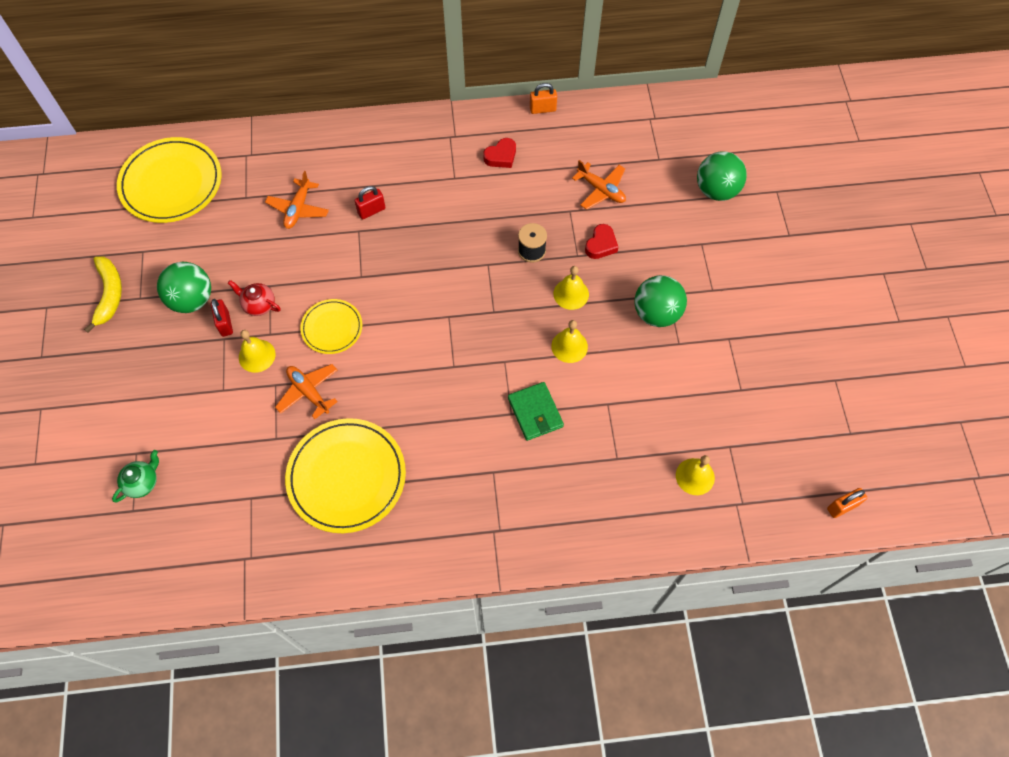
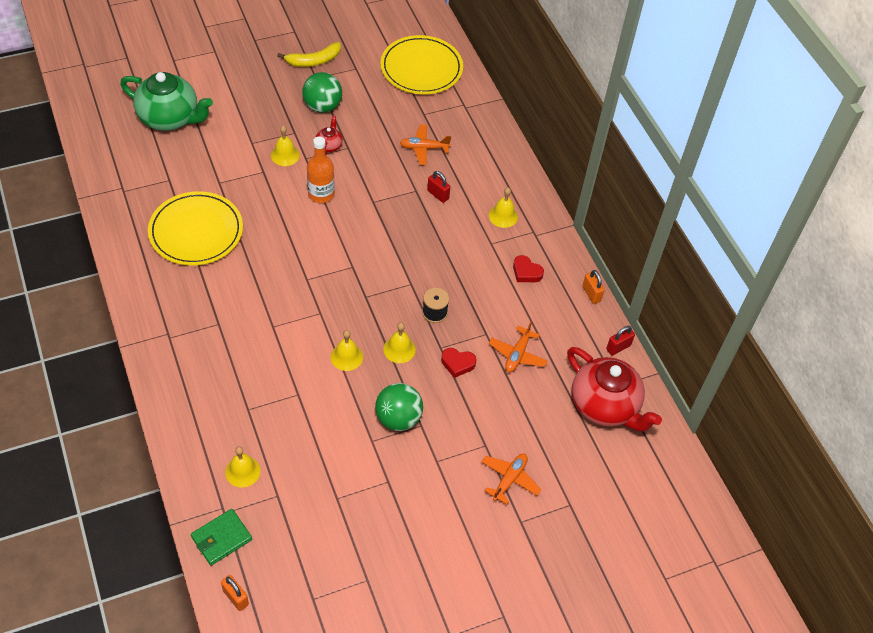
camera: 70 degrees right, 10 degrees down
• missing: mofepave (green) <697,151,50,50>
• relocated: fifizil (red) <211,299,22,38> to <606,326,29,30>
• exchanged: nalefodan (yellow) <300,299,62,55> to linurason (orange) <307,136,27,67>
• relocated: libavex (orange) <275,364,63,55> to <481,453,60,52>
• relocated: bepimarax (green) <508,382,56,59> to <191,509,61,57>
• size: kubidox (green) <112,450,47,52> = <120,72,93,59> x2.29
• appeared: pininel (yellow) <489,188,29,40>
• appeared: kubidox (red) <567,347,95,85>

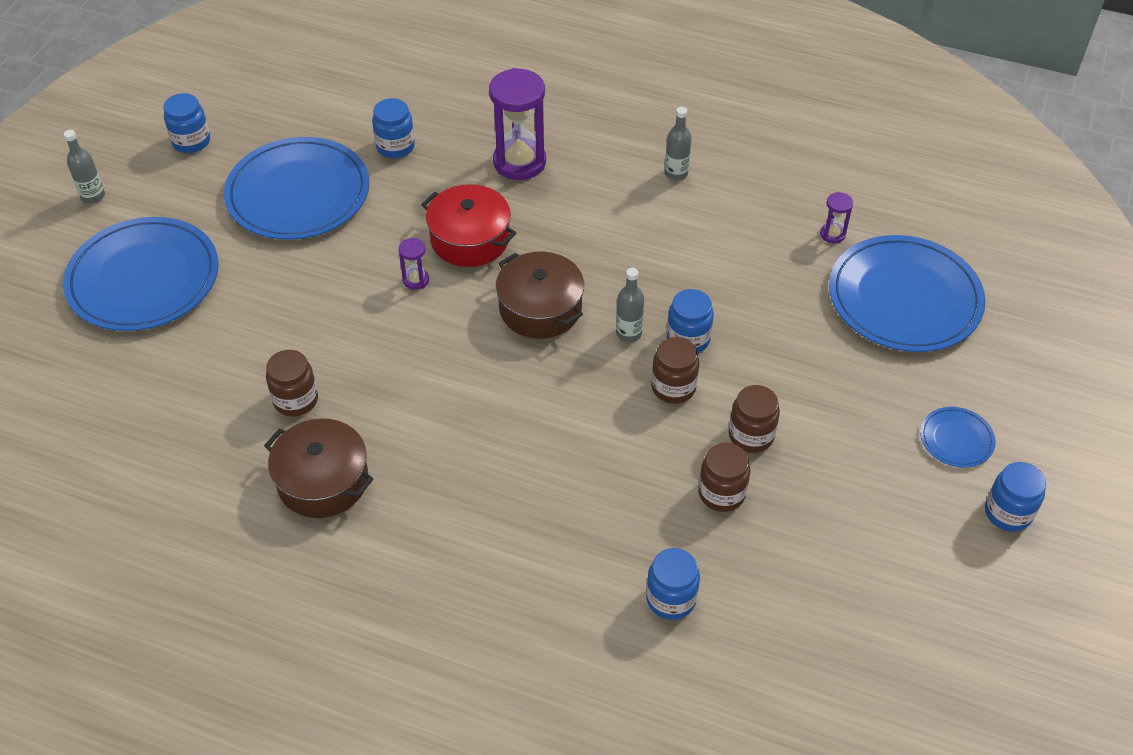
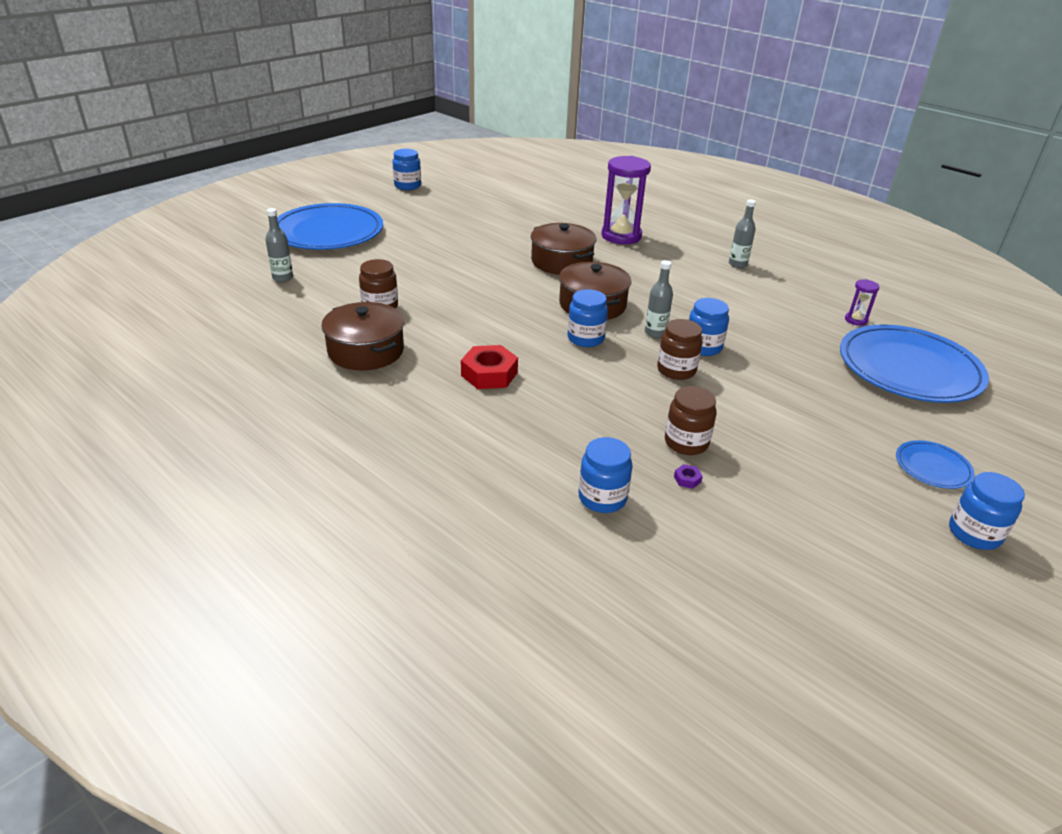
camera: 20 degrees right, 15 degrees down
• relocated: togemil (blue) <372,98,43,60> to <568,289,40,58>
• relocated: linurason (grey) <64,130,41,74> to <266,208,27,74>
• missing: nalefodan (blue) <224,137,145,103>
• colour: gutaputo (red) <421,184,95,83> to gutaputo (brown) <531,223,65,52>
• missing: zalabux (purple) <398,238,31,52>
• missing: togemil (brown) <729,385,51,68>
• appeared: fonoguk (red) <461,345,57,44>
• appeared: fonoguk (purple) <674,464,29,25>

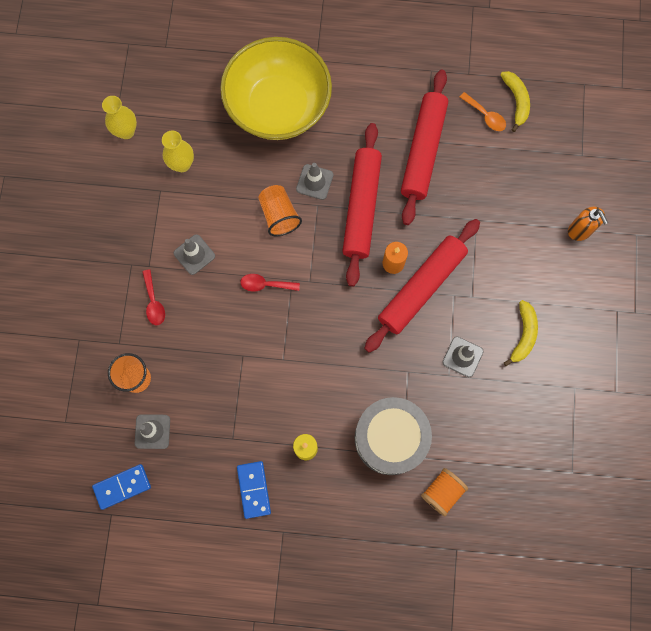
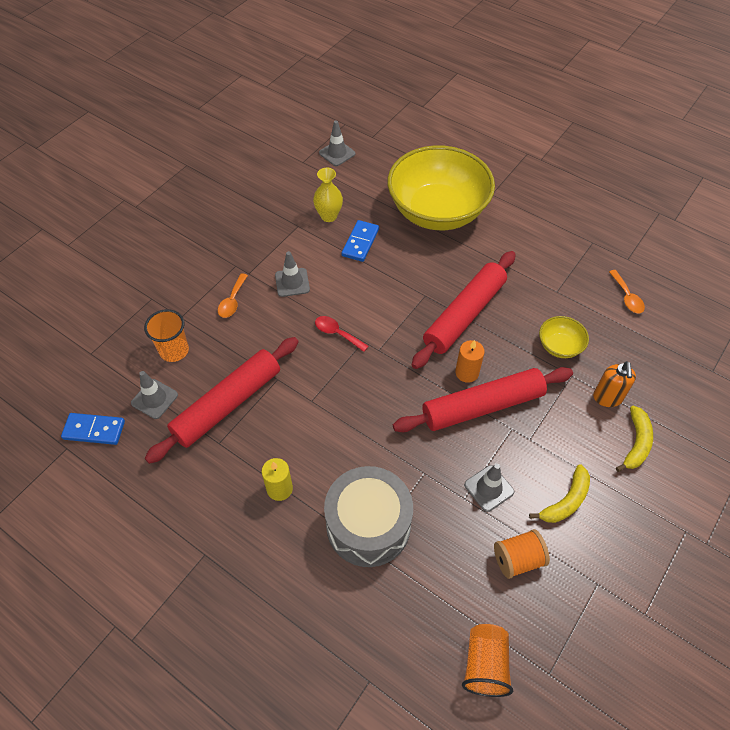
camera: 30 degrees right, 20 degrees down
• relocated: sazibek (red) <401,70,47,155> to <145,337,153,127>
• relocated: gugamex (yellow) <500,71,30,61> to <616,406,37,66>
• missing: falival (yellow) <102,96,35,43>
• relocated: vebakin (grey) <296,163,38,37> to <319,120,36,46>
• relocated: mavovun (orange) <258,185,44,51> to <462,624,51,73>
• relocated: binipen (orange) <568,207,40,34> to <593,361,43,46>
• colour: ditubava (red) <142,269,23,56> to ditubava (orange) <218,273,30,45>
• relocated: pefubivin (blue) <237,461,34,58> to <342,220,37,42>
• relocated: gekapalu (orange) <421,468,47,48> to <494,529,56,50>
• appeared: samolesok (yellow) <539,316,50,42>

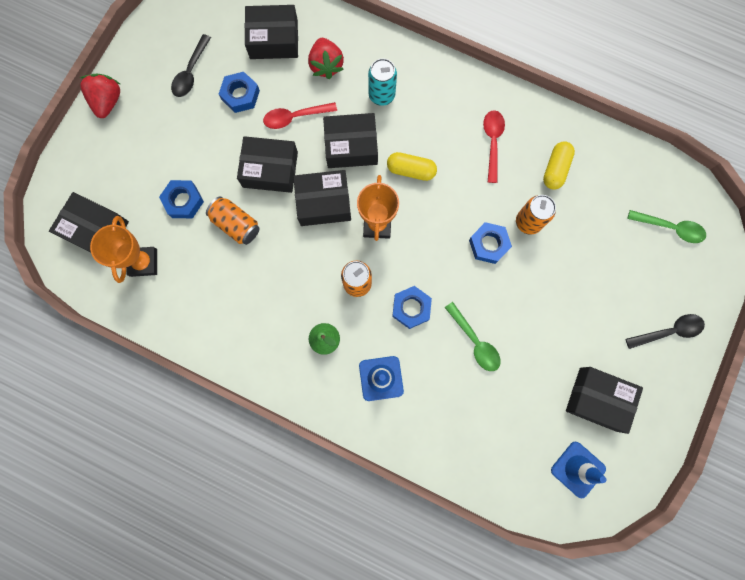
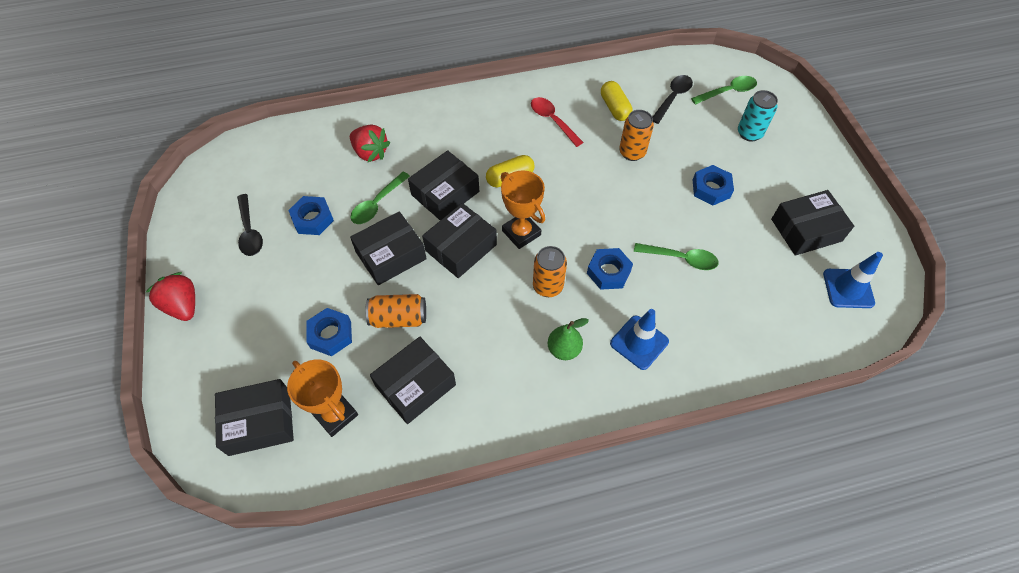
camera: 40 degrees left, 20 degrees down
• relocated: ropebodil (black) <245,5,53,54> to <370,337,86,87>
• relocated: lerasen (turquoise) <368,58,29,48> to <738,90,40,51>
• colour: ditubava (red) <263,102,74,27> to ditubava (green) <350,172,60,52>
• relocated: fonoguk (blue) <469,222,43,42> to <693,165,41,40>
• relocated: ditubava (black) <626,314,79,35> to <652,75,41,49>

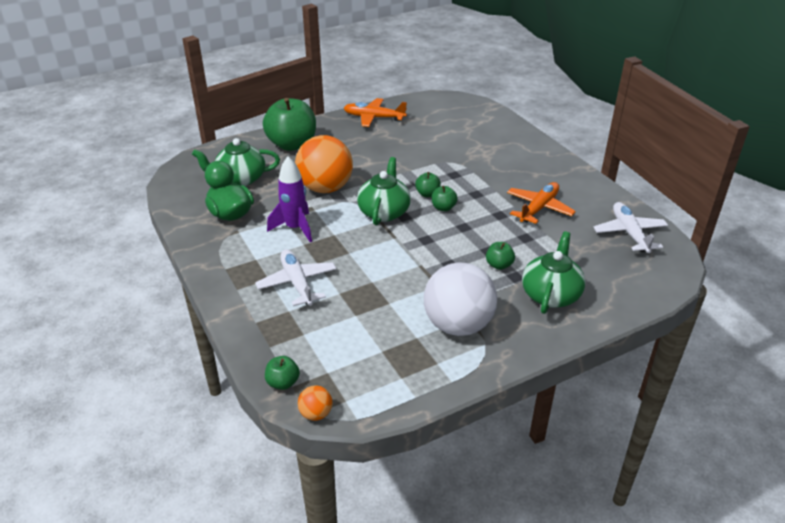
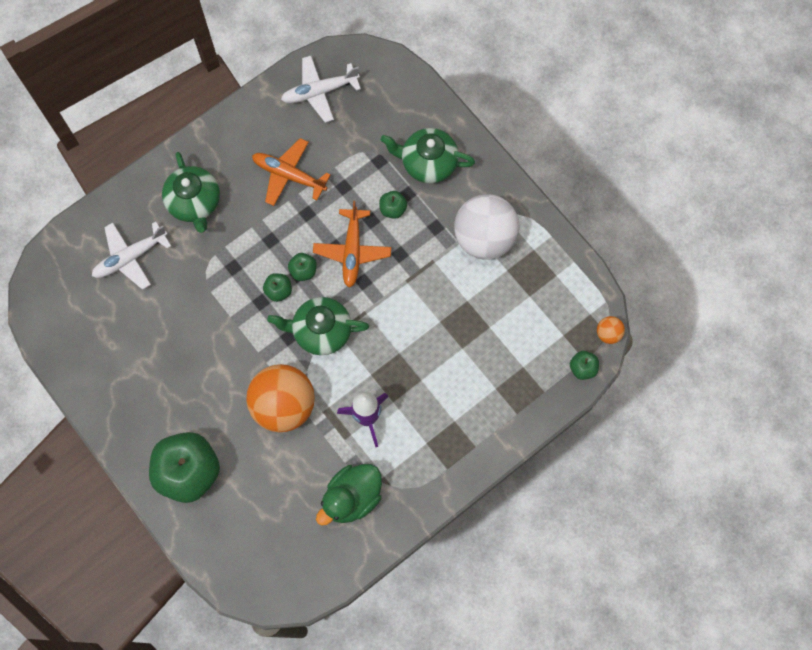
camera: 100 degrees left, 35 degrees up
• relocated: libavex (orange) <344,98,63,29> to <313,201,78,87>
• relocated: kubidox (green) <192,138,88,48> to <162,152,58,81>
• relocated: libavex (white) <255,249,82,57> to <92,222,79,68>

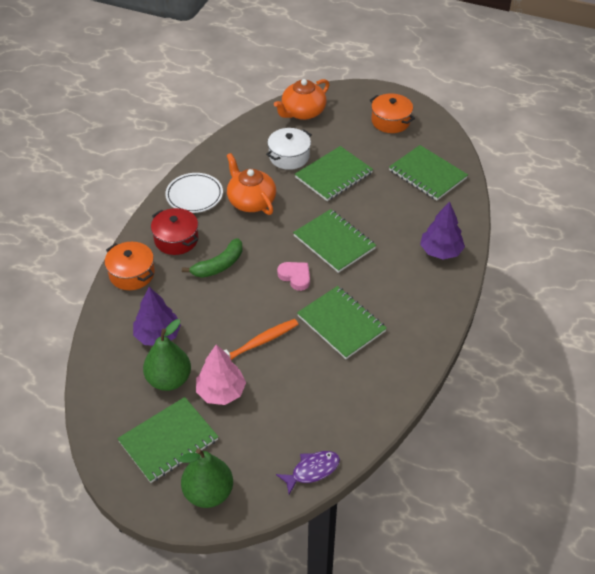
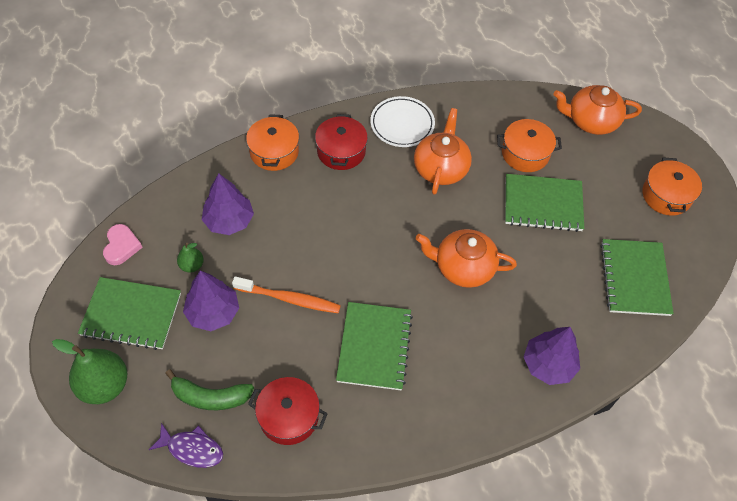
camera: 45 degrees right, 10 degrees up
• colour: gutaputo (white) <266,128,46,42> to gutaputo (orange) <497,119,65,53>
• exchanged: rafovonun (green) <293,209,83,64> to kubidox (orange) <416,229,101,59>
• relocated: gugamex (green) <182,238,61,40> to <165,369,89,41>
• relocated: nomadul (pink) <277,262,33,29> to <103,224,40,41>
• size: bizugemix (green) <143,319,48,72> = <177,243,27,29> x0.52
• colour: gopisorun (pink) <196,344,50,61> to gopisorun (purple) <183,271,56,60>
• appeared: gutaputo (red) <248,377,80,68>

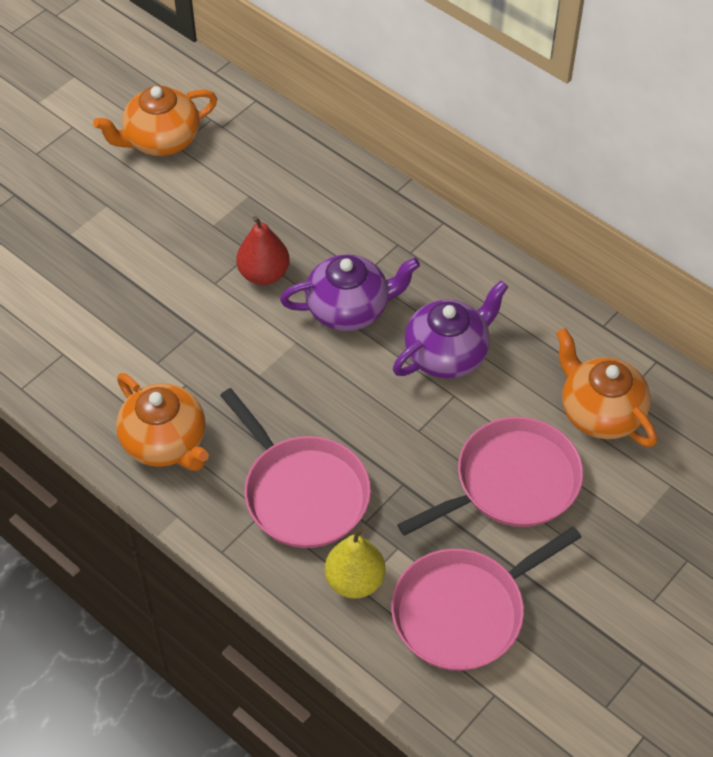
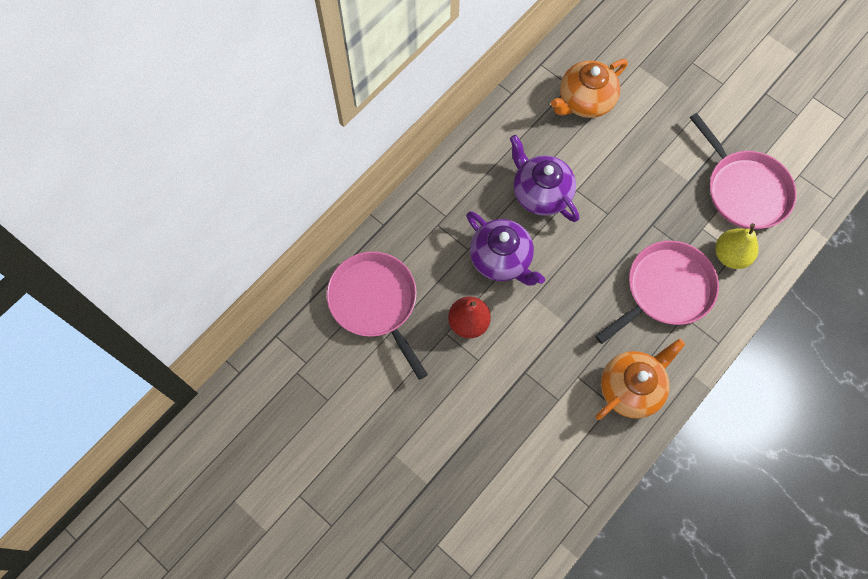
camera: 90 degrees left, 15 degrees up
• missing: kubidox (orange) <93,86,124,70>
• spun: kubidox (purple) <280,254,140,77> = <466,211,79,75> 150 degrees clockwise
• relocated: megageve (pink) <397,417,186,119> to <327,251,101,129>

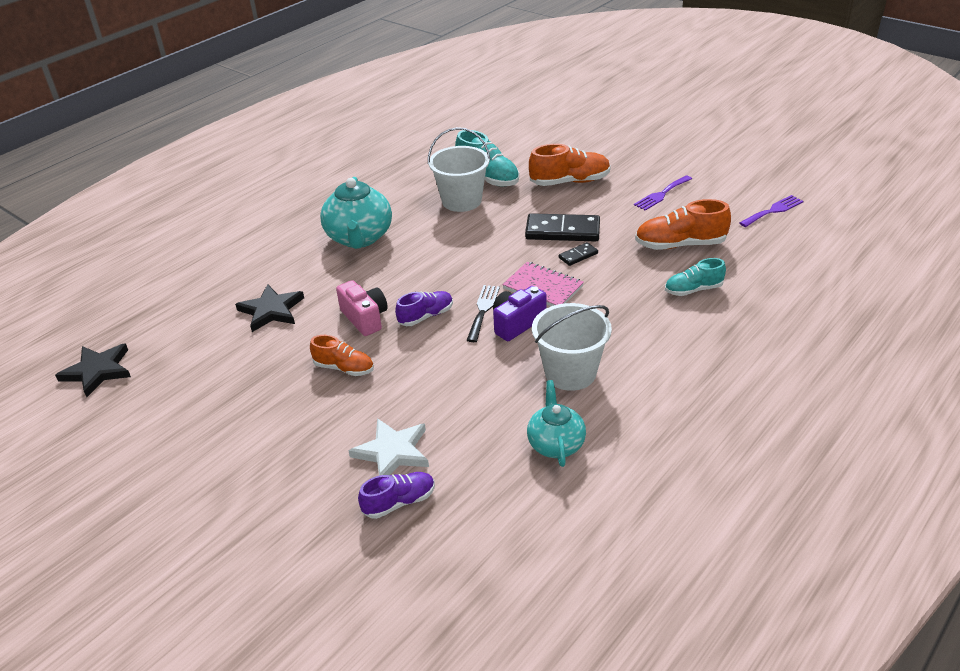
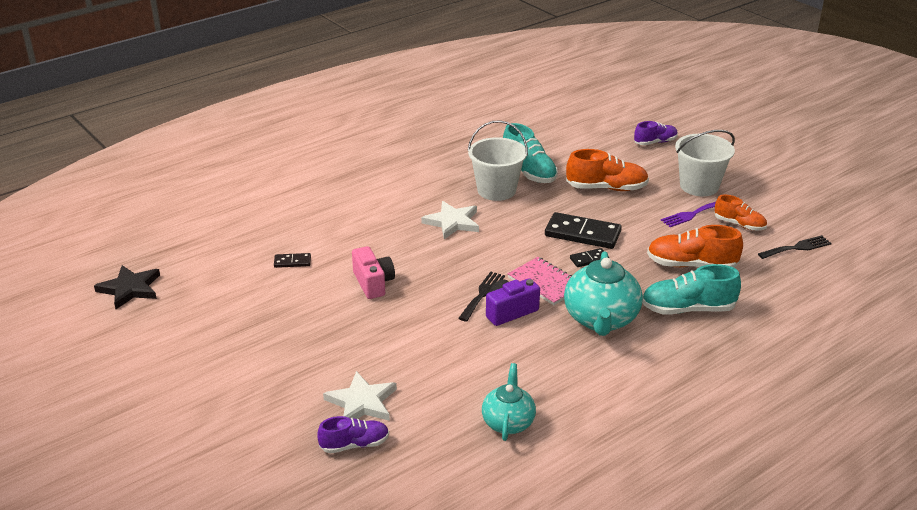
camera: 10 degrees right, 5 degrees down
• relocated: kubidox (turquoise) <320,177,72,72> to <564,251,79,85>
• colour: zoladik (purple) <739,195,65,32> to zoladik (black) <758,235,74,24>
• size: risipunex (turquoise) <665,258,61,38> = <642,264,99,50> x1.58
• exchanged: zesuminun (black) <235,284,69,48> to pefubivin (black) <274,253,37,15>
• relocated: risipunex (purple) <395,291,58,35> to <634,121,44,24>
• relocated: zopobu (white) <532,303,80,88> to <675,130,60,66>
• relocated: risipunex (orange) <310,335,64,41> to <715,195,52,36>
• appeared: zesuminun (white) <421,201,58,38>

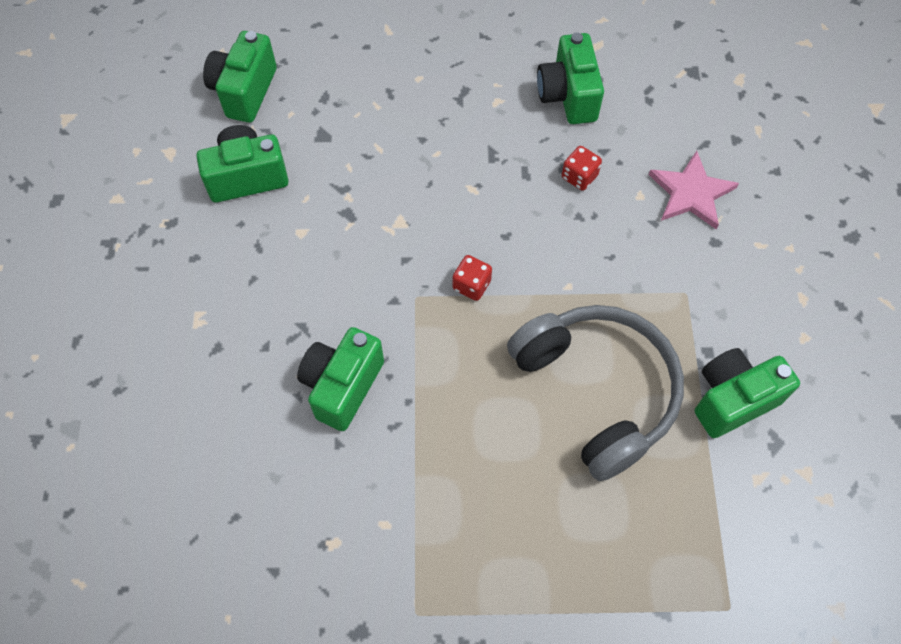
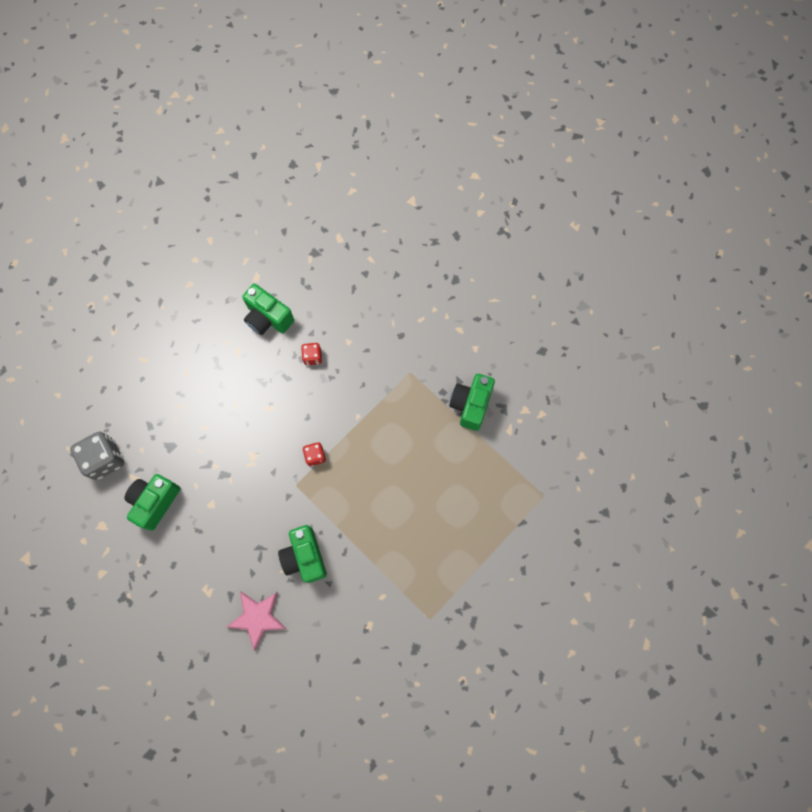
camera: 45 degrees left, 10 degrees up
• exchanged: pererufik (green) <203,31,74,92> to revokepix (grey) <70,432,54,48>
• relocated: zesuminun (pink) <648,151,91,79> to <226,591,60,60>
• missing: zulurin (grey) <507,305,177,176>

